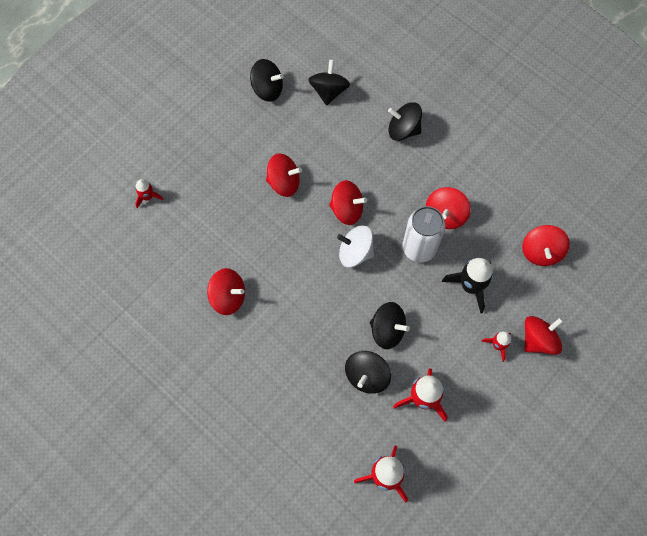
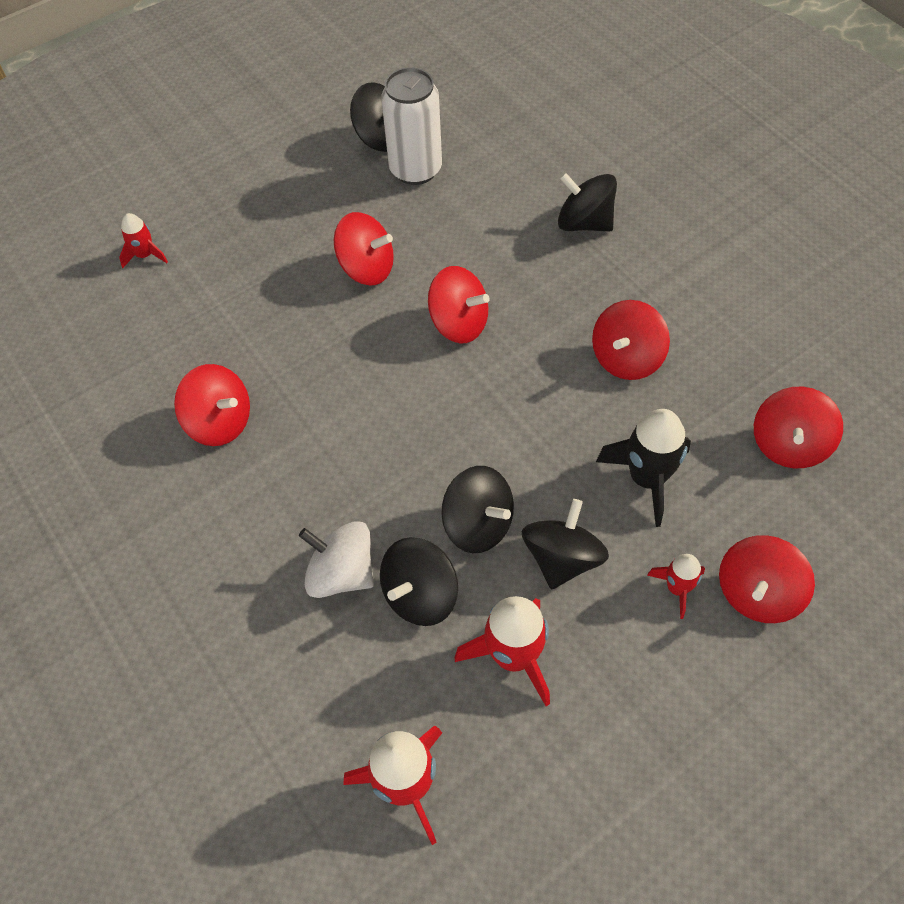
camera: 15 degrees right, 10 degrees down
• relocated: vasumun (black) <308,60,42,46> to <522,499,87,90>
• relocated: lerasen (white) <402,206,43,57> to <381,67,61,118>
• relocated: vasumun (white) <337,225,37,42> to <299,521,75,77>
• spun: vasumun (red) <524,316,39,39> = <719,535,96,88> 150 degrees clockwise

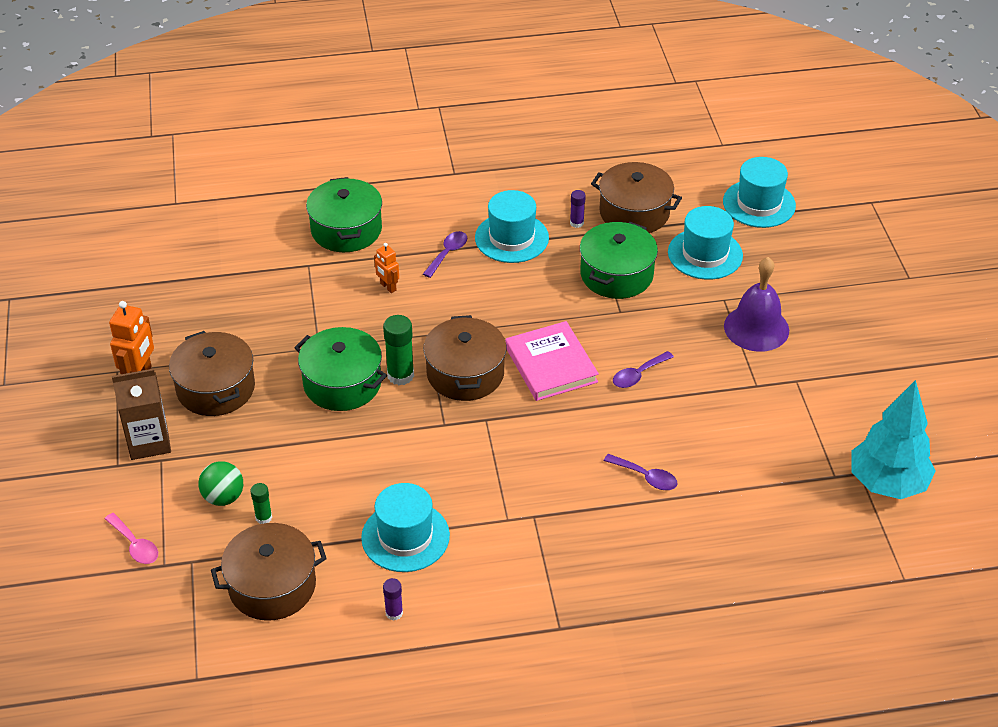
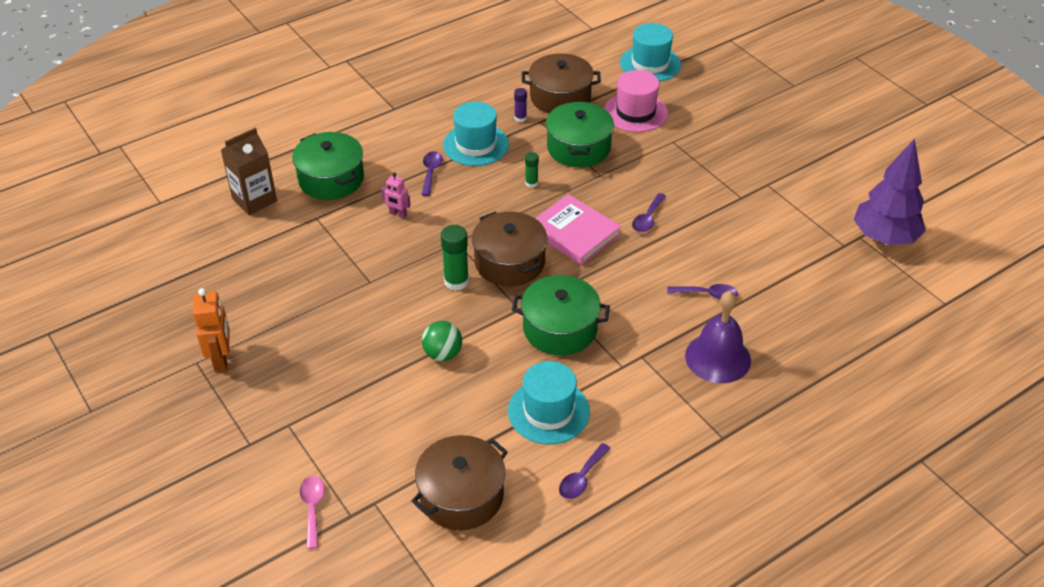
camera: 25 degrees left, 0 degrees up
• colour: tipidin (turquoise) <668,206,75,74> to tipidin (pink) <604,70,64,62>
• colour: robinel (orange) <374,243,25,50> to robinel (pink) <381,172,30,46>
• relocated: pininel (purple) <724,257,65,95> to <685,291,66,92>
• relocated: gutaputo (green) <294,327,93,84> to <512,275,98,81>
• missing: gutaputo (brown) <169,331,86,85>
• relocated: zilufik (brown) <112,369,59,91> to <221,128,56,87>
• colour: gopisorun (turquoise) <852,380,84,119> to gopisorun (purple) <854,139,72,106>
• relocated: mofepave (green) <198,461,45,45> to <422,321,40,40>
• relocated: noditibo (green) <251,483,21,41> to <525,152,14,36>
• spun: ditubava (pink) <105,513,53,51> = <299,476,26,73> 120 degrees counterclockwise
• exchanged: noditibo (purple) <383,578,20,43> to ditubava (purple) <559,443,52,56>

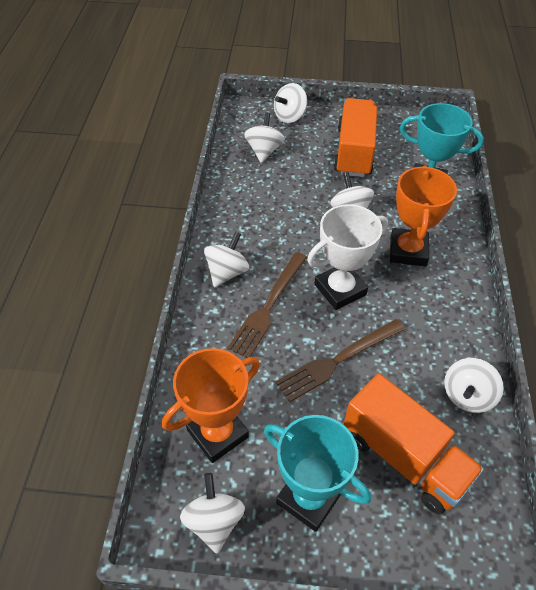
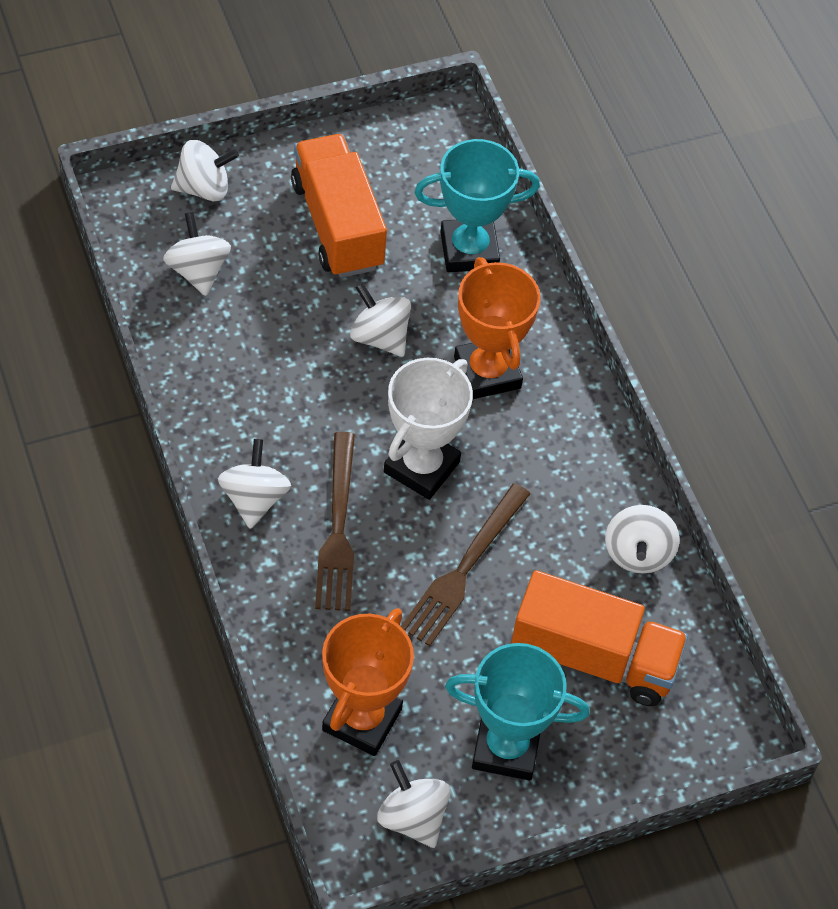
camera: 30 degrees left, 5 degrees up
• spun: vasumun (white) <274,83,33,40> = <171,140,68,61> 120 degrees counterclockwise

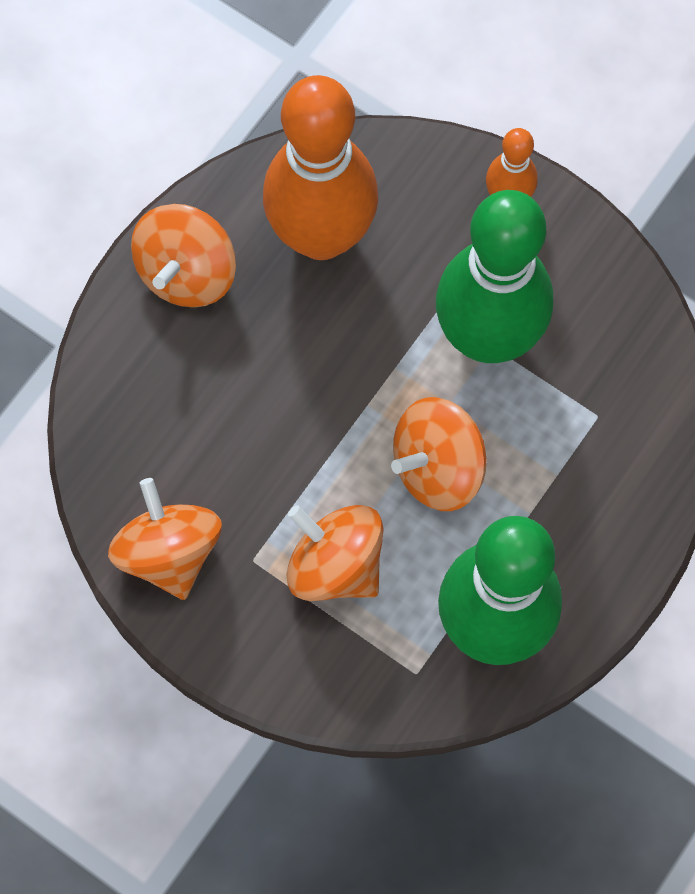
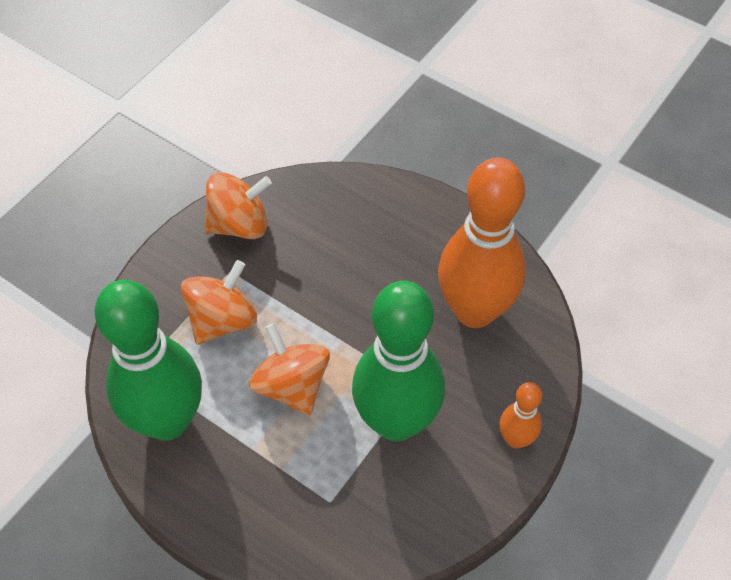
camera: 90 degrees right, 15 degrees down
• missing: vasumun (orange) <131,204,105,103>

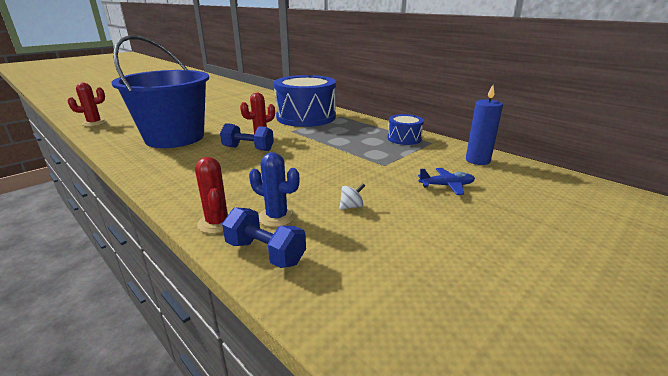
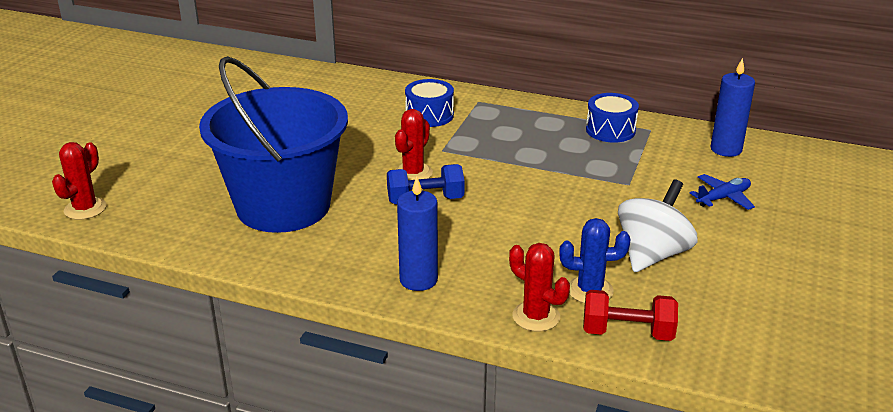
camera: 25 degrees left, 5 degrees up
• size: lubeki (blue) <274,75,62,52> = <405,79,49,48> x0.48
• size: vasumun (white) <339,184,26,26> = <618,179,80,93> x2.45
• colour: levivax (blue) <222,207,84,61> to levivax (red) <583,290,95,51>
• appeared: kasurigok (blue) <397,176,41,115>

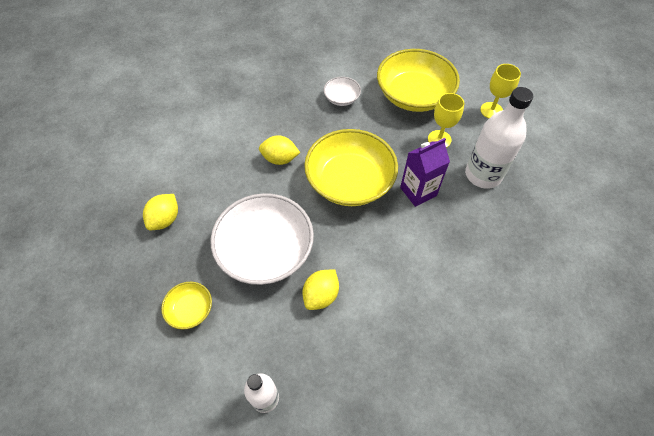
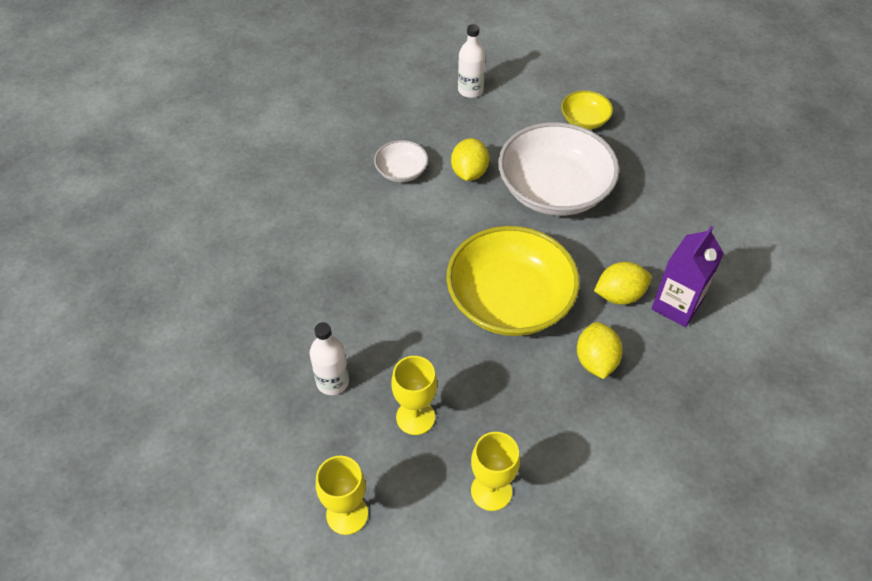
camera: 155 degrees right, 5 degrees down
• exchanged: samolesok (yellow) <377,49,83,63> to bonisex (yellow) <471,432,49,79>
• relocated: samolesok (white) <323,77,38,29> to <374,140,54,42>
• size: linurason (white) <465,87,68,102> = <310,322,39,73> x0.57
• relocated: zilufik (purple) <400,138,50,69> to <651,226,73,101>
• relocated: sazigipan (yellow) <143,194,35,36> to <577,322,46,57>

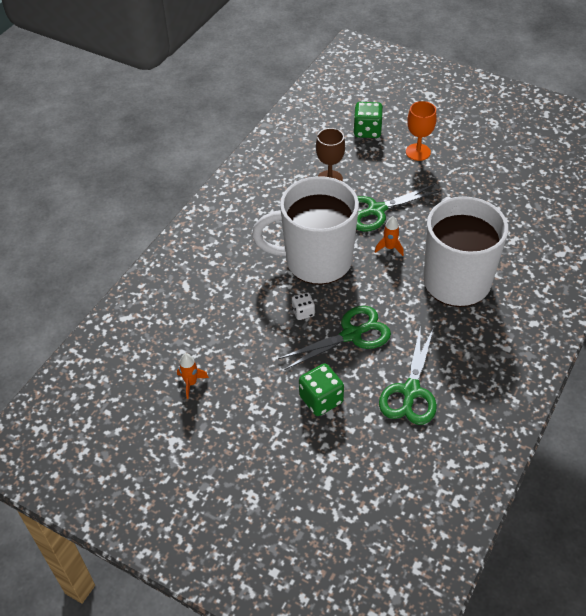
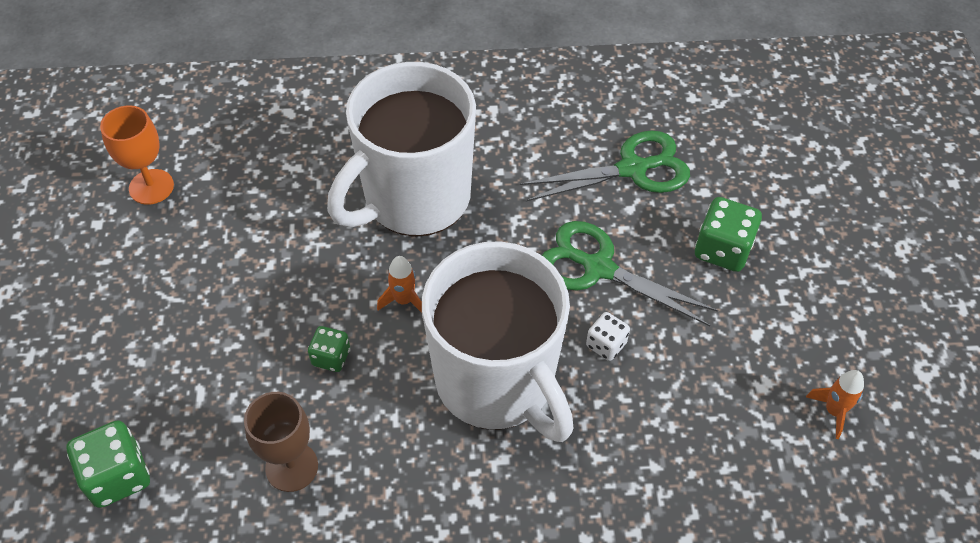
camera: 125 degrees left, 5 degrees up
• relocated: bonisex (orange) <406,101,31,60> to <100,105,74,100>
• exchanged: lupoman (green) <356,184,85,47> to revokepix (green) <308,326,42,46>

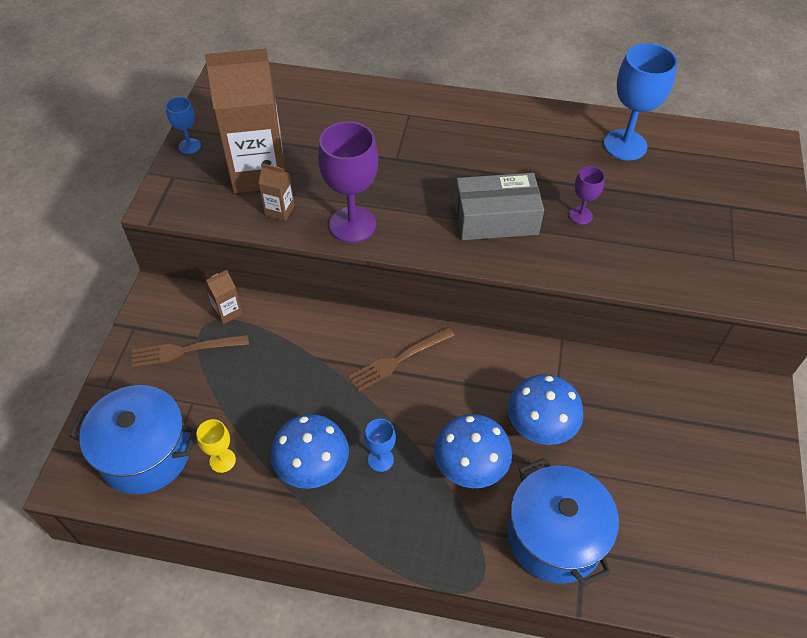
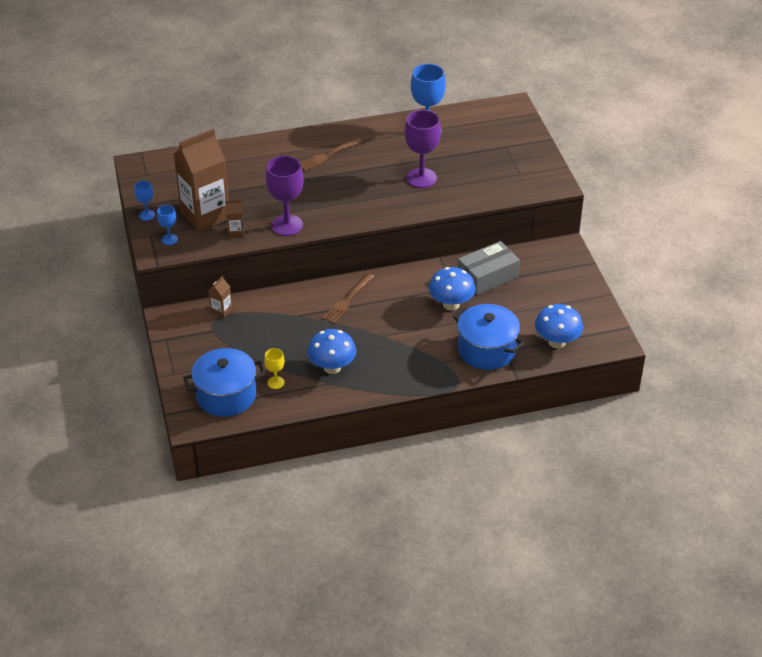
camera: 25 degrees left, 10 degrees down
• size: bonisex (purple) <569,166,36,59> = <404,110,37,78> x1.98
• relocated: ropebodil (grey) <454,173,90,67> to <457,241,63,55>
• relocated: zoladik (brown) <132,335,117,33> to <300,138,63,33>
• relocated: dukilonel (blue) <434,414,78,74> to <535,304,48,44>
• relocated: bonisex (blue) <364,419,32,53> to <157,205,21,40>

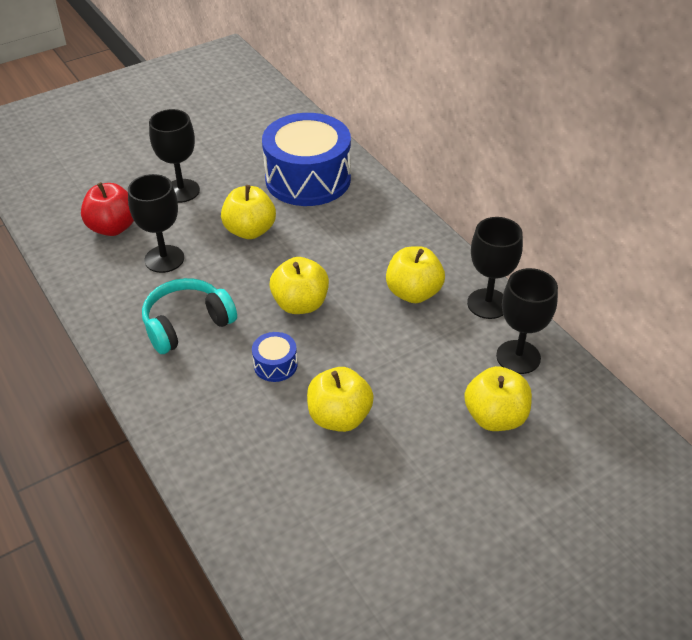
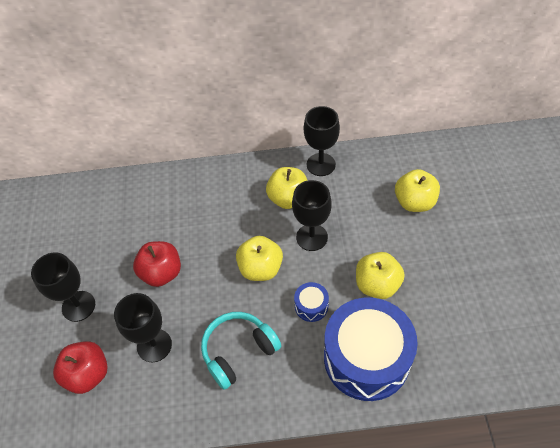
camera: 60 degrees left, 10 degrees up
• relocated: lubeki (blue) <262,113,89,93> to <324,297,94,104>
• colour: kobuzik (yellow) <221,185,55,54> to kobuzik (red) <133,241,48,46>
• relocated: bonisex (black) <496,268,62,106> to <292,180,40,71>
• spun: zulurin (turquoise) <142,278,95,76> = <201,312,80,77> 60 degrees clockwise

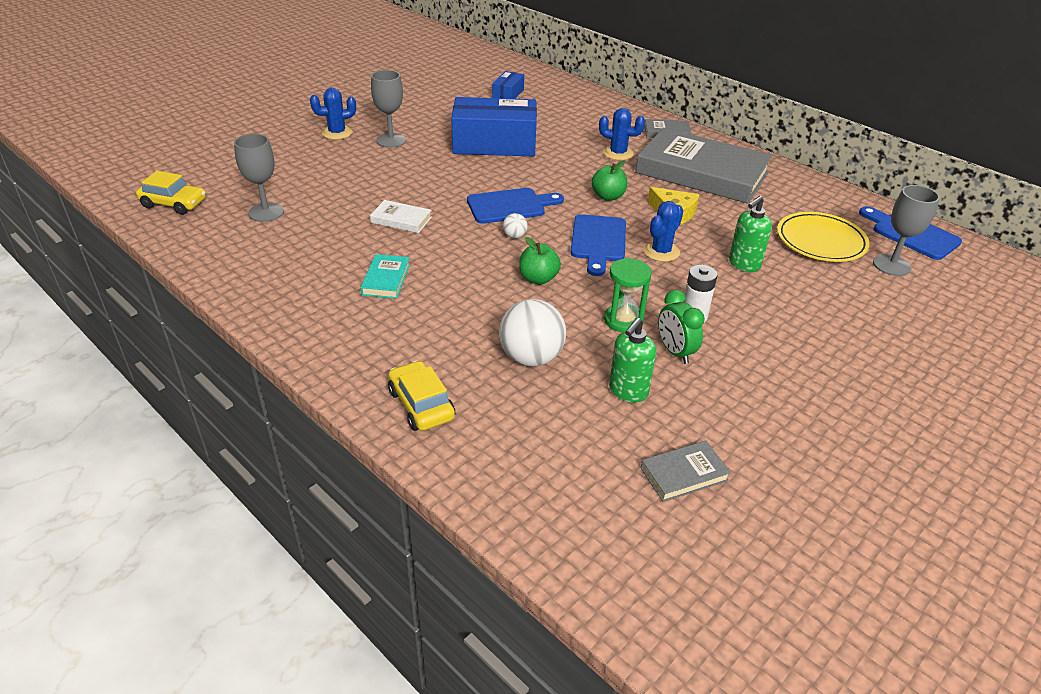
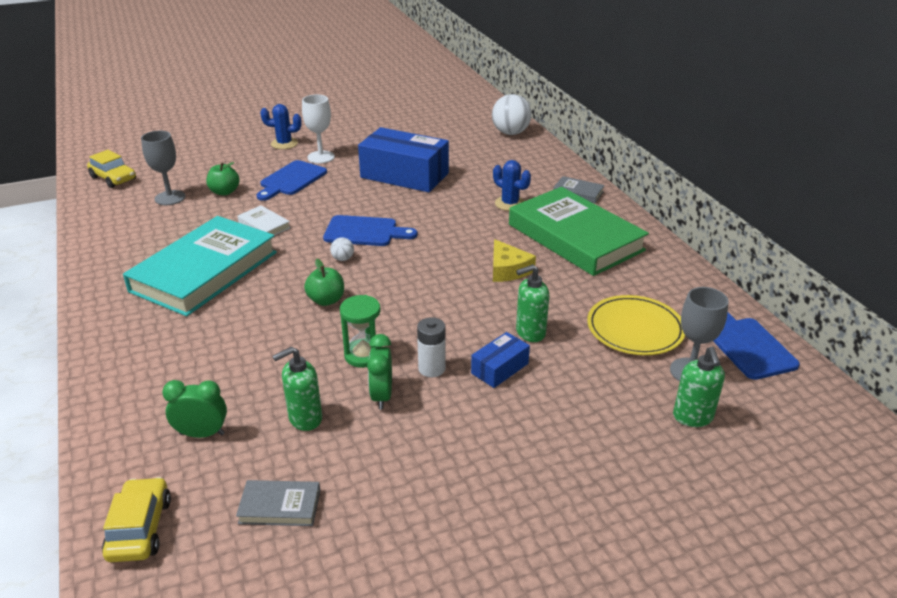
camera: 25 degrees right, 5 degrees down
• colour: bonisex (grey) <371,70,35,78> to bonisex (white) <302,94,33,70>
• relocated: ropebodil (blue) <492,71,32,28> to <471,332,59,56>
• colour: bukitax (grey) <635,128,138,76> to bukitax (green) <509,187,140,89>
• relocated: kobuzik (green) <591,161,36,40> to <206,162,34,33>
• missing: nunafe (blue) <643,201,40,61>
• relocated: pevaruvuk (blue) <570,214,56,62> to <257,160,70,41>
• size: bukitax (turquoise) <360,254,50,45> = <123,216,154,100> x2.47
• relocated: mofepave (white) <499,299,67,67> to <492,94,40,41>
• relocated: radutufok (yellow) <388,360,67,71> to <102,477,69,85>
• appeared: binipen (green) <673,347,52,80>
• appeared: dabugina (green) <162,380,65,58>

